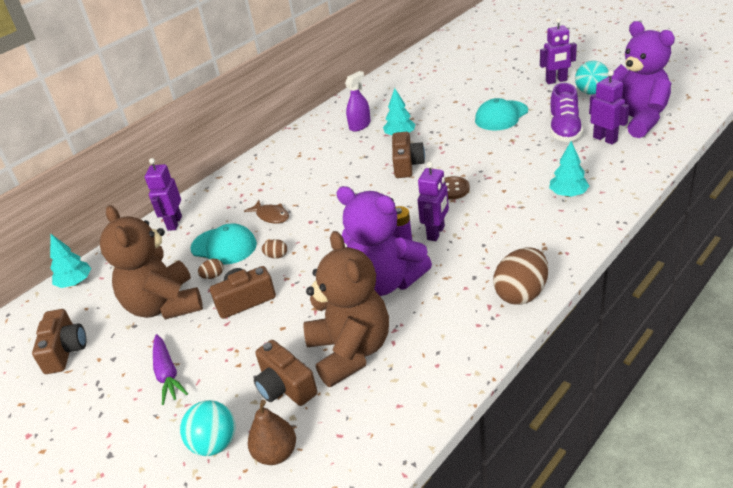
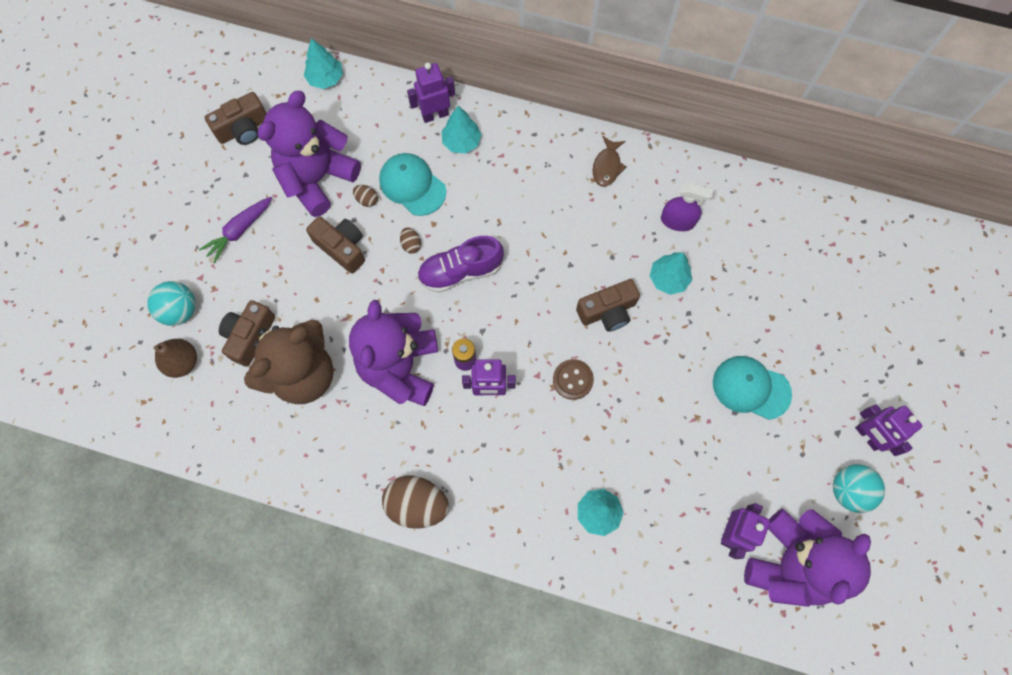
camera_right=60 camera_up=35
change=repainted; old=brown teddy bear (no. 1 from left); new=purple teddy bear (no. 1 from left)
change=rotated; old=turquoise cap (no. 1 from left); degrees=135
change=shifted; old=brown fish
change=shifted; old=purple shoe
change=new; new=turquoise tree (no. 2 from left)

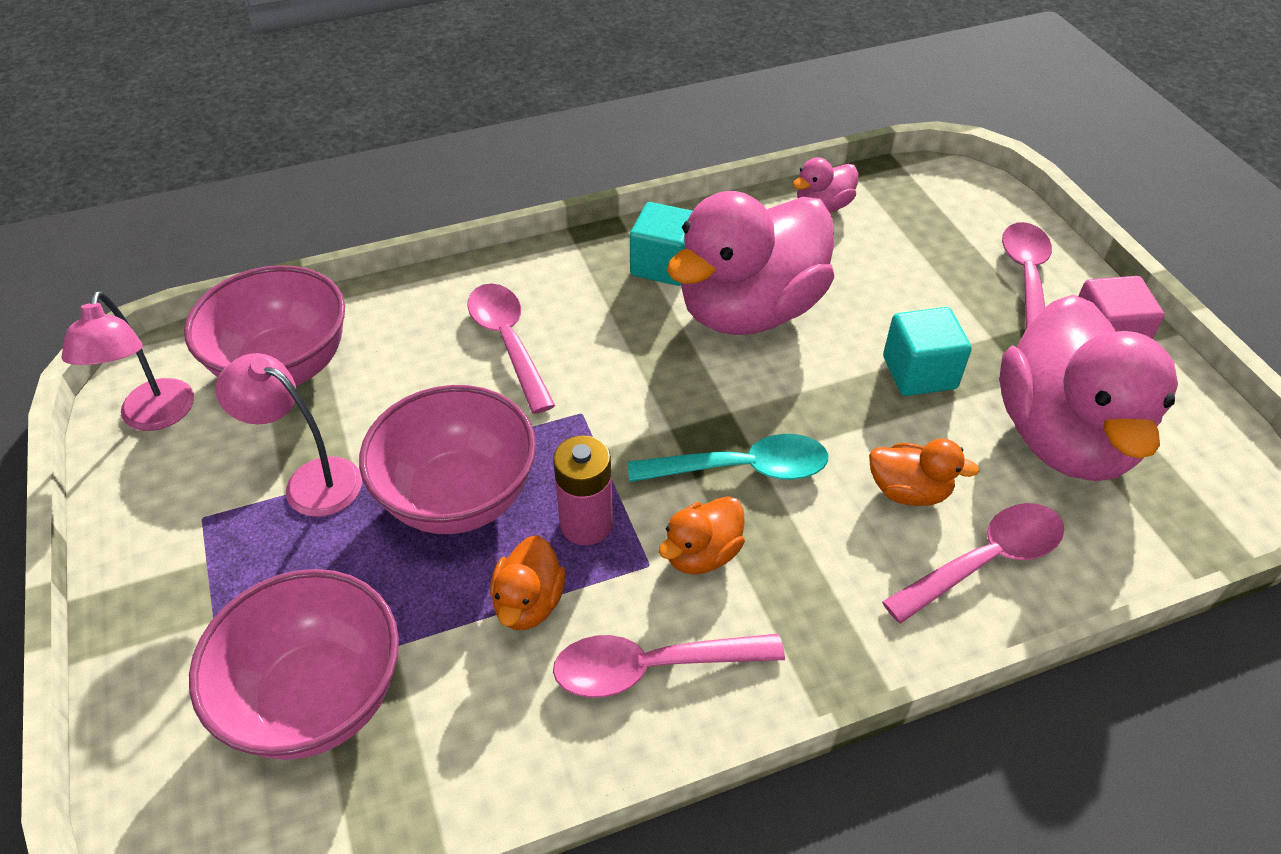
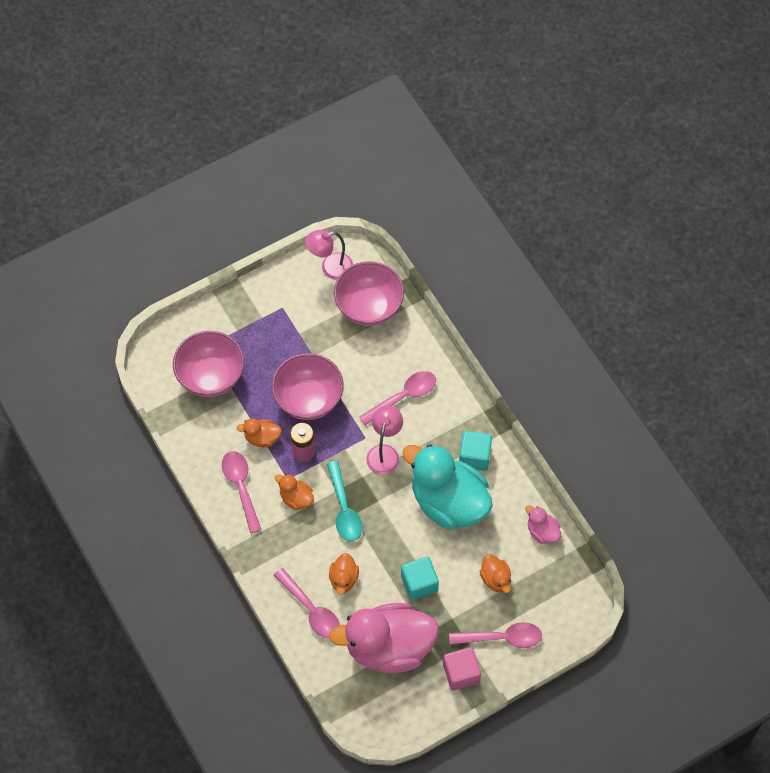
camera_right=80 camera_up=15
change=shifted; old=pink lamp (no. 2 from left)
change=repainted; old=pink duck (no. 1 from left); new=turquoise duck
change=new; new=orange duck (no. 4 from left)

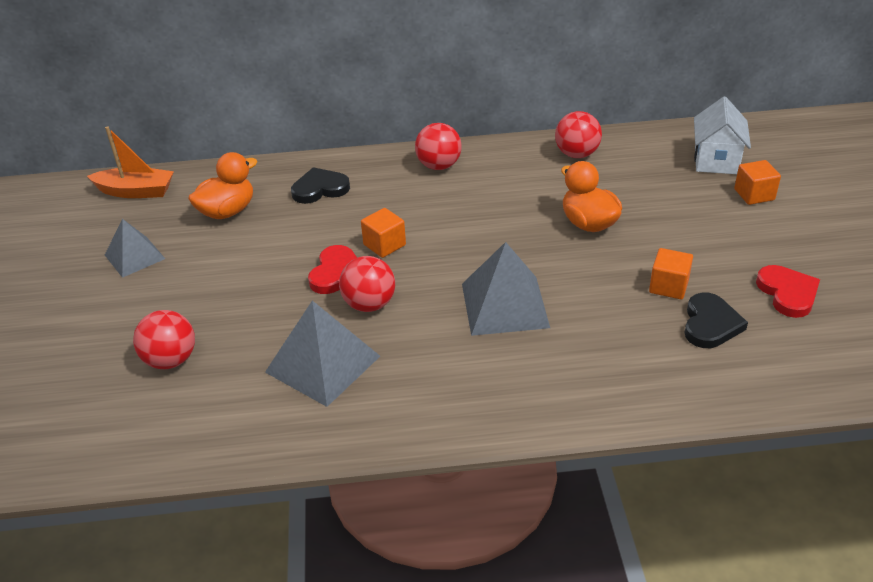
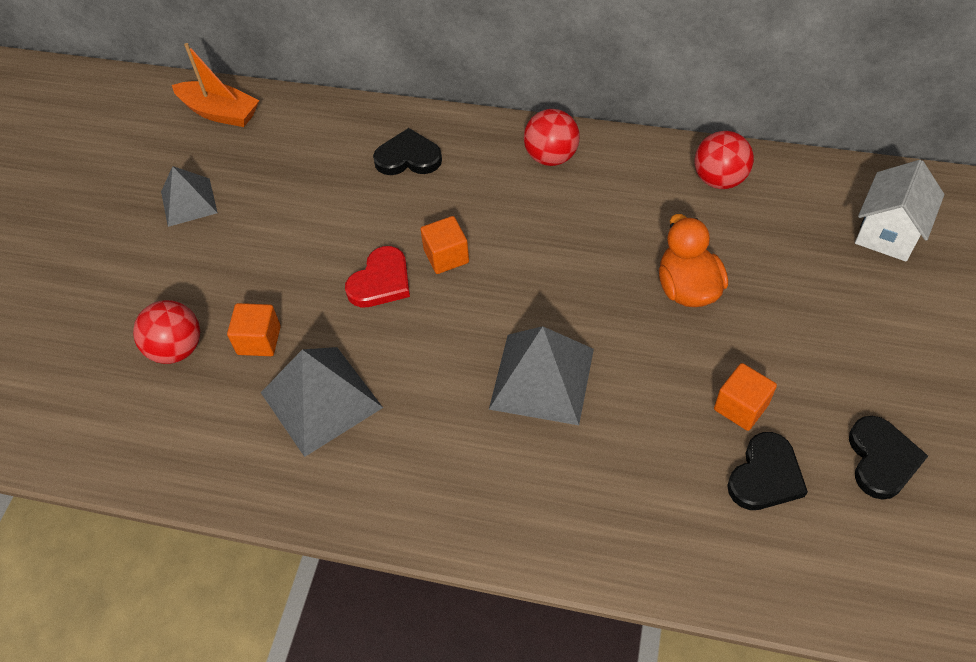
camera_right=20 camera_up=15
change=gone; old=orange duck (no. 1 from left)
change=gone; old=red ball (no. 2 from left)
change=shifted; old=orange cube (no. 3 from left in the first image); new=orange cube (no. 1 from left)
change=repainted; old=red heart (no. 2 from left); new=black heart (no. 3 from left)

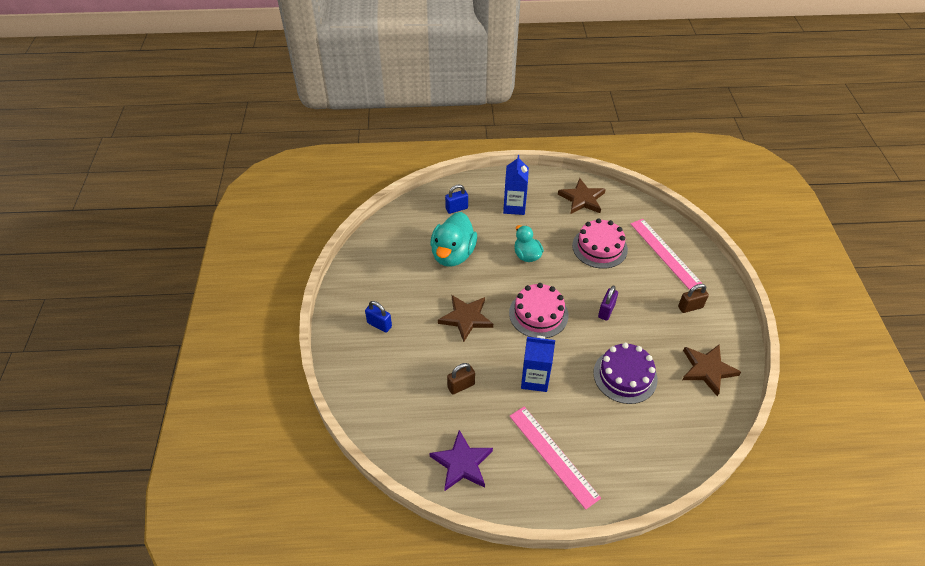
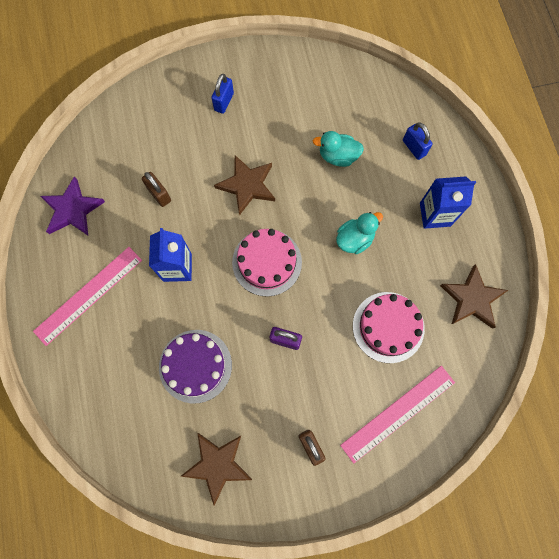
camera_right=80 camera_up=25
change=scaled; old=turquoise duck (no. 1 from left); factor=0.6

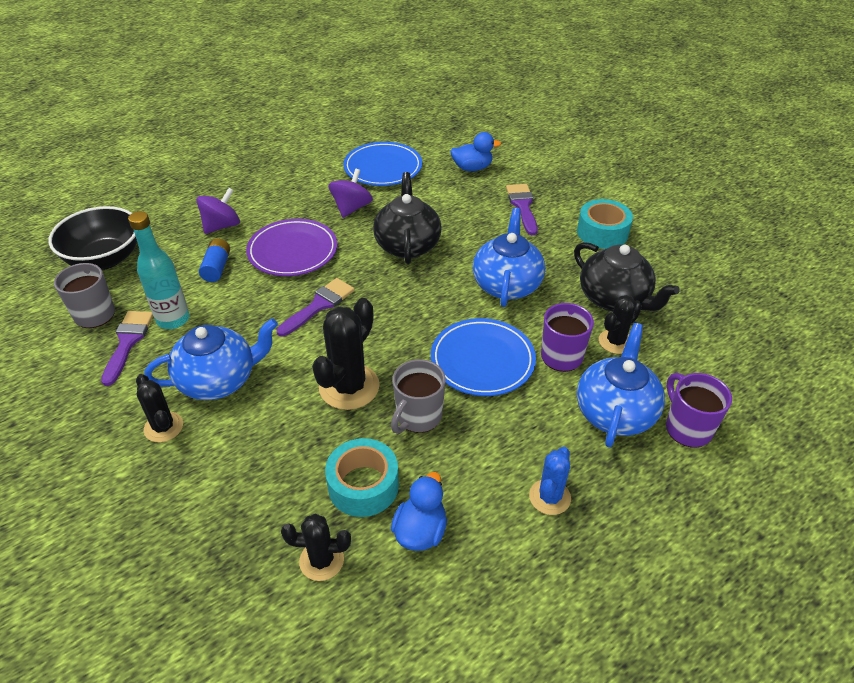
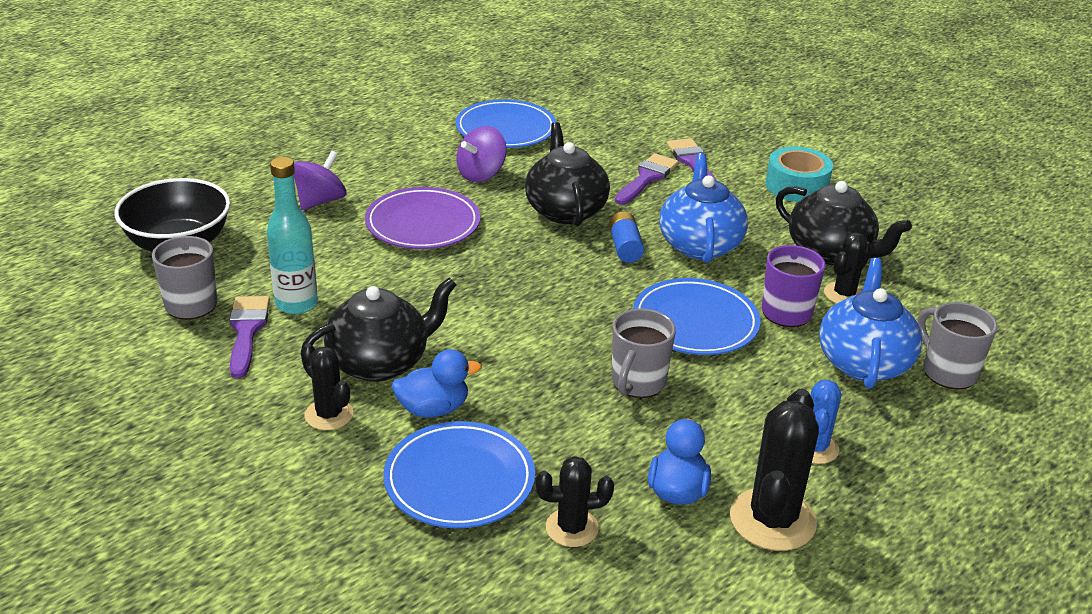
camera_right=-10 camera_up=-10
change=repainted; old=blue teapot (no. 1 from left); new=black teapot (no. 1 from left)
change=shifted; old=blue battery
change=shifted; old=purple brush (no. 2 from left)
change=shifted; old=black cactus (no. 3 from left)
change=gone; old=turquoise tape (no. 1 from left)
change=rotated; old=purple spinning top (no. 2 from left); degrees=-150
change=shifted; old=blue duck (no. 2 from left in the first image); new=blue duck (no. 1 from left)
change=repainted; old=purple mug (no. 2 from left); new=grey mug (no. 3 from left)
change=new; new=blue plate (no. 1 from left)

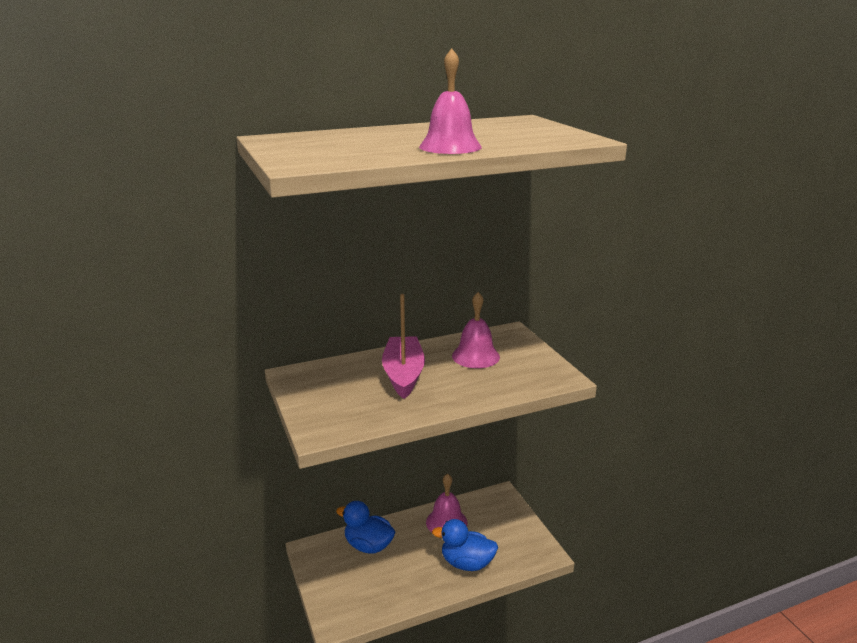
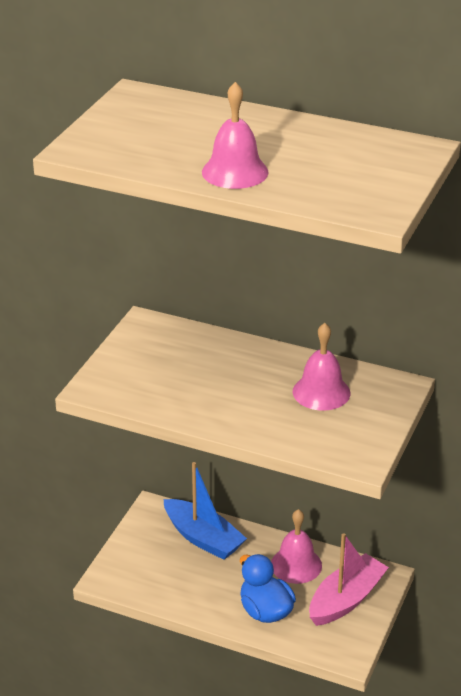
camera_right=45 camera_up=10
change=swapped; old=blue duck (no. 1 from left); new=blue boat
change=shifted; old=pink boat

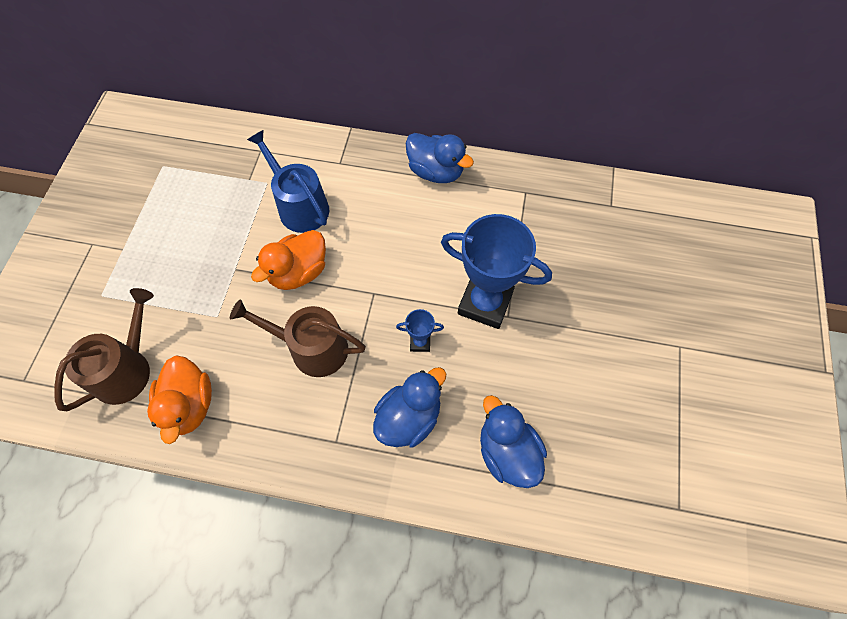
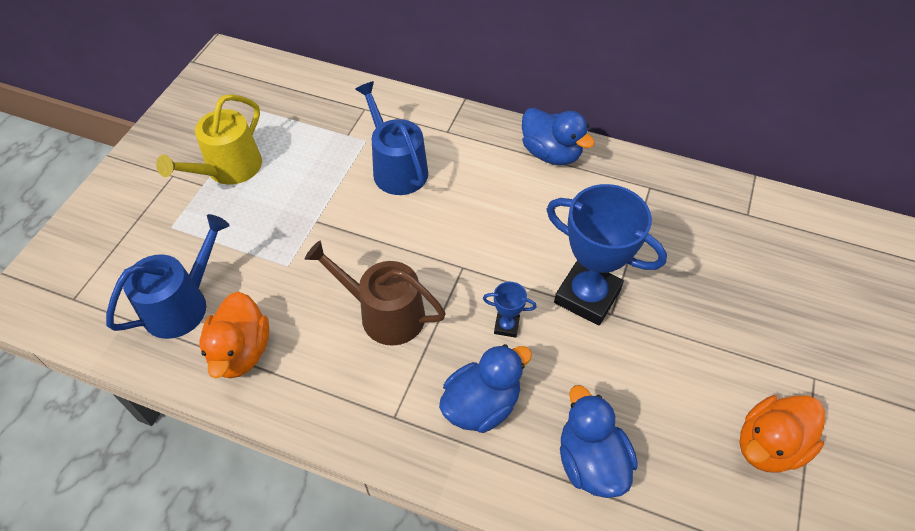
camera_right=10 camera_up=-10
change=repainted; old=brown watering can (no. 1 from left); new=blue watering can (no. 1 from left)
change=shifted; old=orange duck (no. 2 from left)
change=new; new=yellow watering can

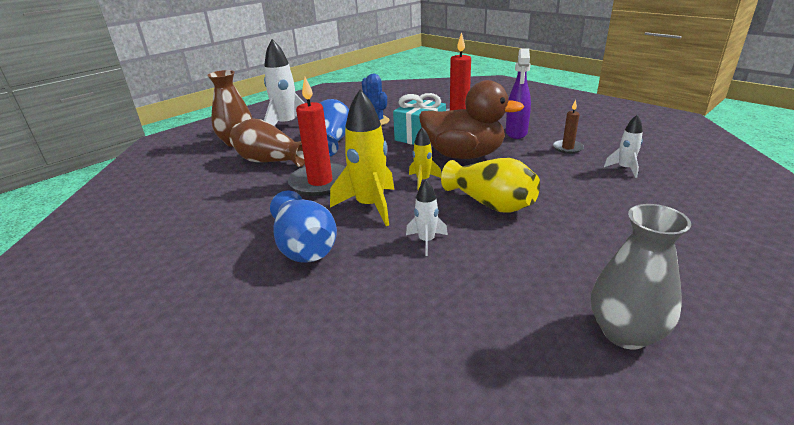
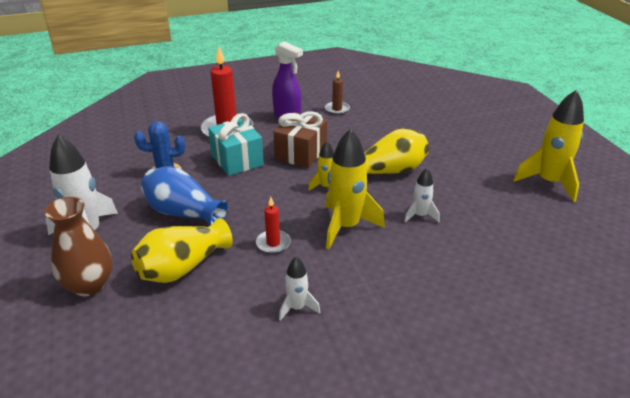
camera_right=-65 camera_up=5
change=repainted; old=brown vase (no. 2 from left); new=yellow vase (no. 1 from left)
change=gone; old=blue vase (no. 1 from left)
change=scaled; old=red candle (no. 1 from left in the first image); factor=0.51
change=swapped; old=brown duck; new=brown gift
change=swapped; old=grey vase; new=yellow rocket (no. 3 from left)
change=shifted; old=white rocket (no. 3 from left in the first image); new=white rocket (no. 2 from left)

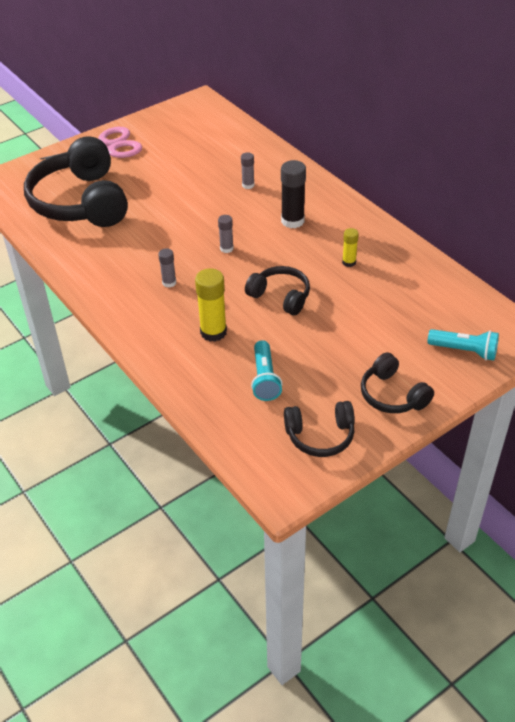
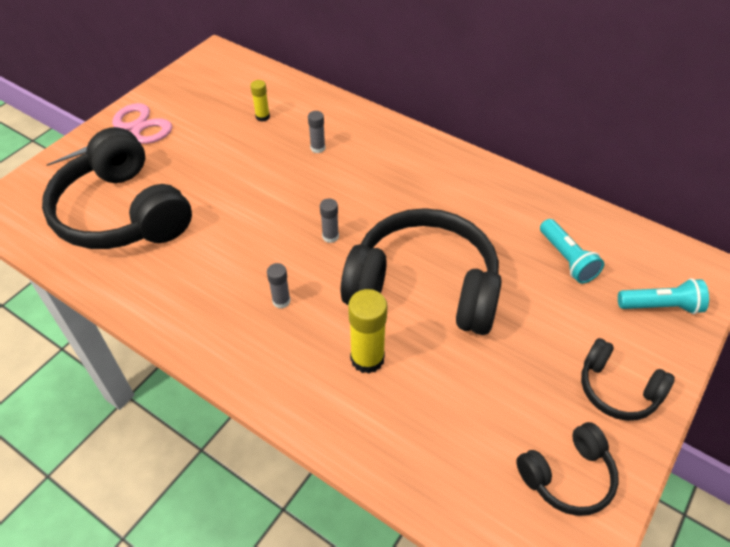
camera_right=-20 camera_up=5
change=scaled; old=black headphones (no. 2 from left); factor=2.0
change=shifted; old=turquoise flashlight (no. 1 from left)
change=gone; old=black glue stick
change=shifted; old=yellow glue stick (no. 2 from left in the first image); new=yellow glue stick (no. 1 from left)

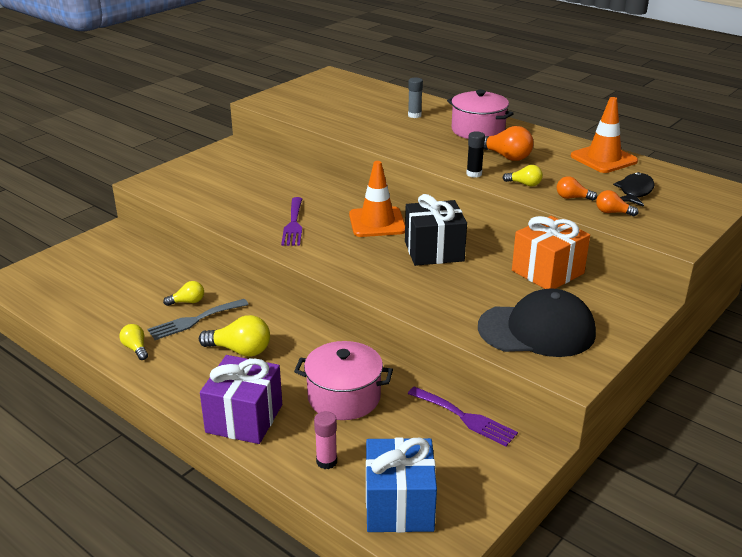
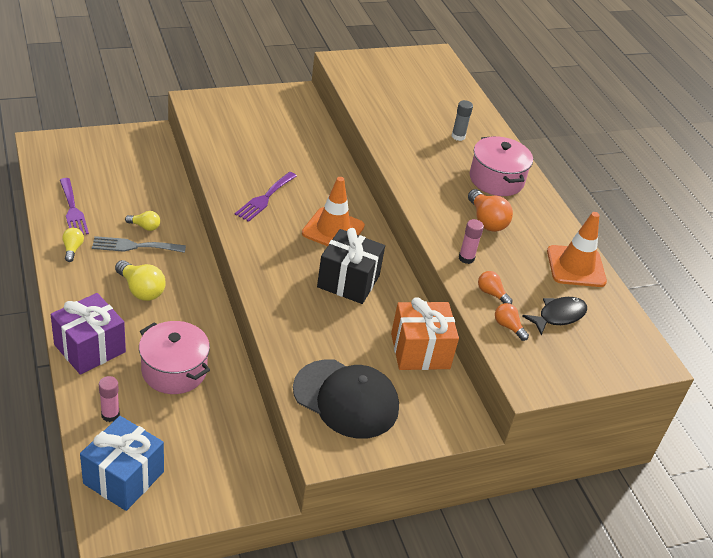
camera_right=25 camera_up=10
change=shifted; old=purple fork (no. 2 from left in the first image); new=purple fork (no. 1 from left)
change=gone; old=black glue stick
change=swapped; old=yellow light bulb (no. 4 from left); new=pink glue stick (no. 2 from left)

